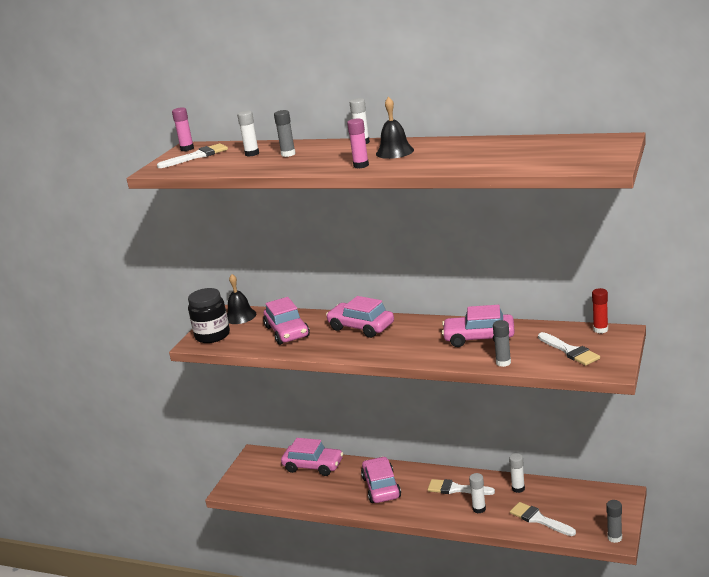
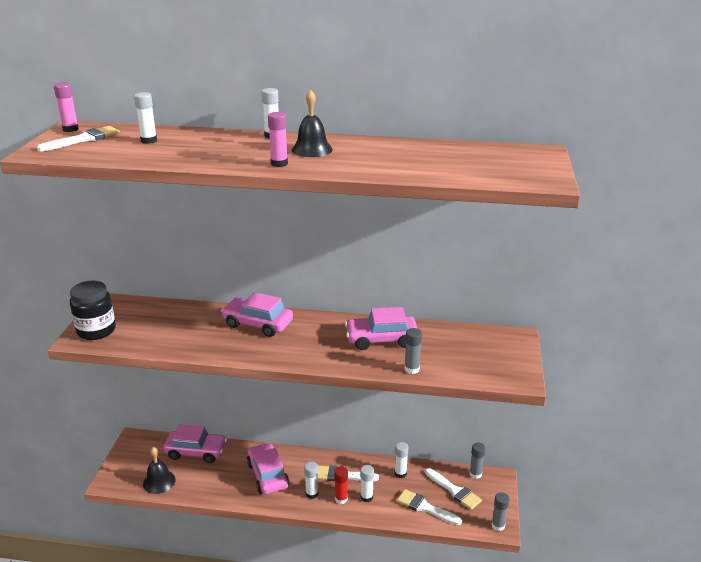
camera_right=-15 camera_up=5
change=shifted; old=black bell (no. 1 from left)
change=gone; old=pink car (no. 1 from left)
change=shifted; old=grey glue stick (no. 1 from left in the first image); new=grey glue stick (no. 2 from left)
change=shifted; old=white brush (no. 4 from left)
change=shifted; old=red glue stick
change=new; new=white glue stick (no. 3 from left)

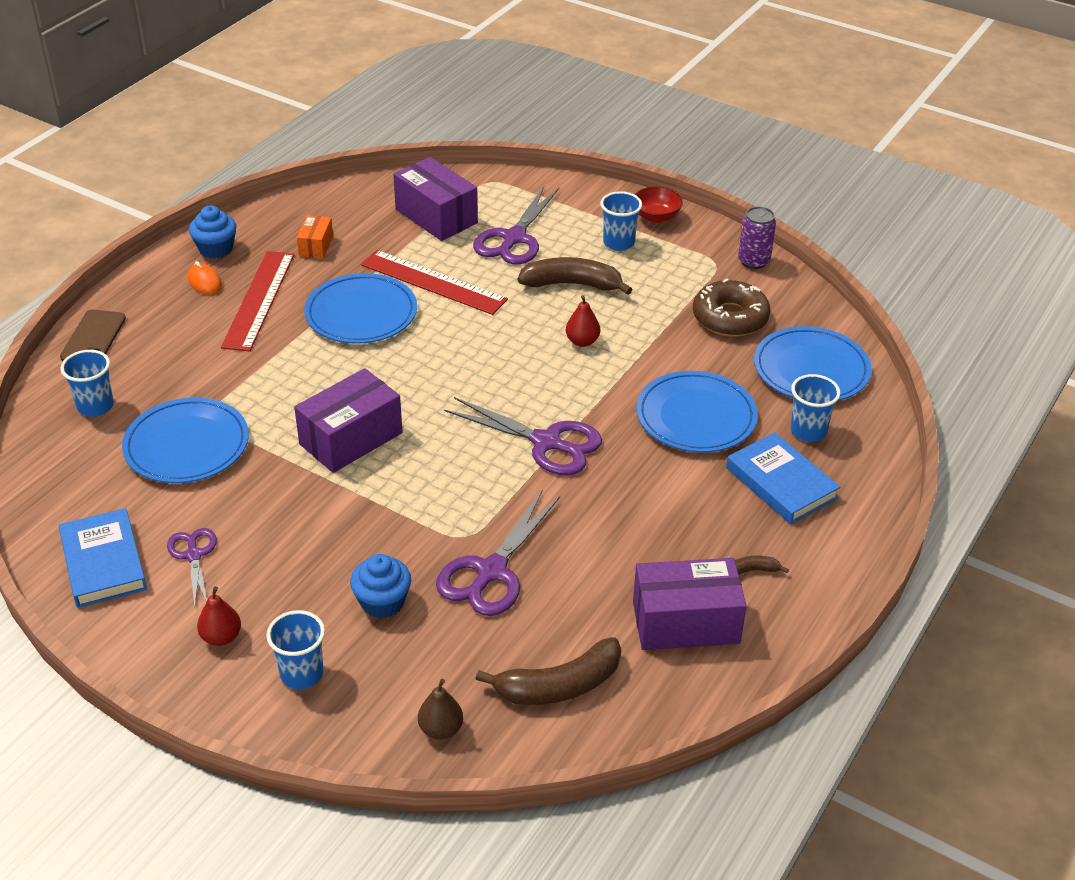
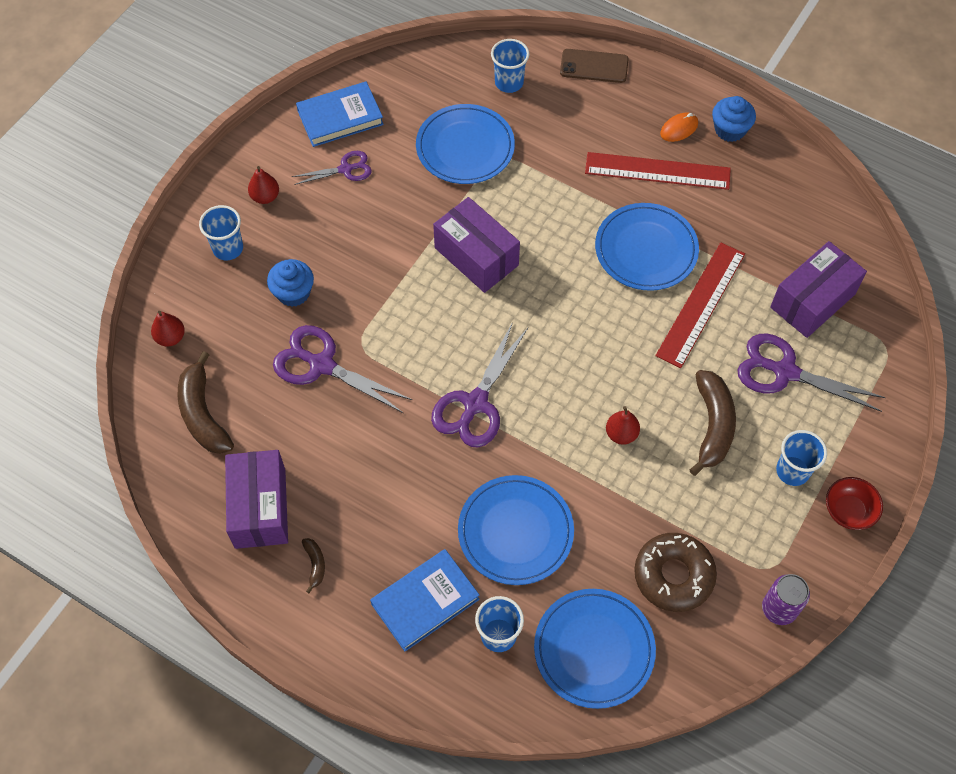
camera_right=90 camera_up=20
change=gone; old=orange box
change=repainted; old=brown pear; new=red pear (no. 1 from left)

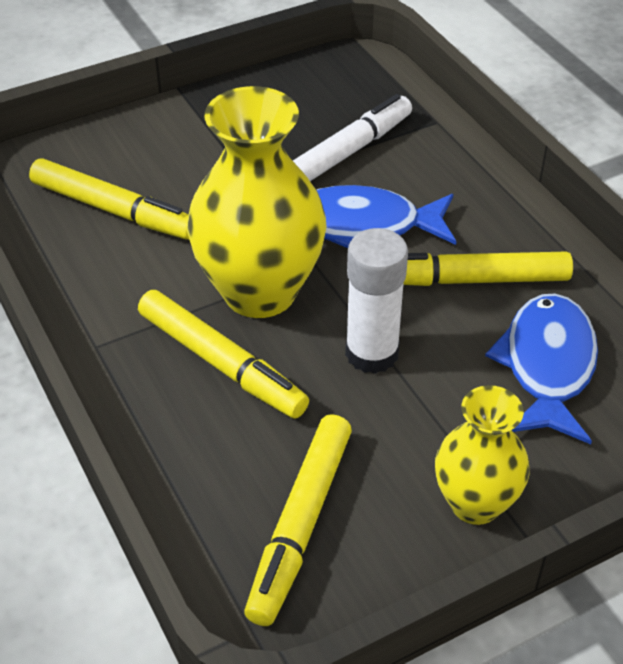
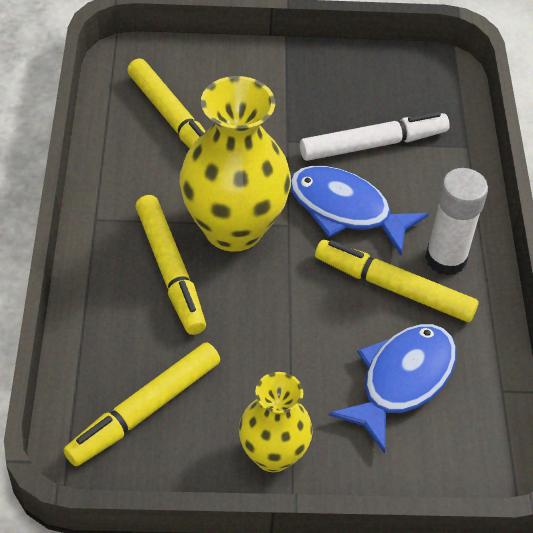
camera_right=25 camera_up=5
change=shifted; old=white glue stick

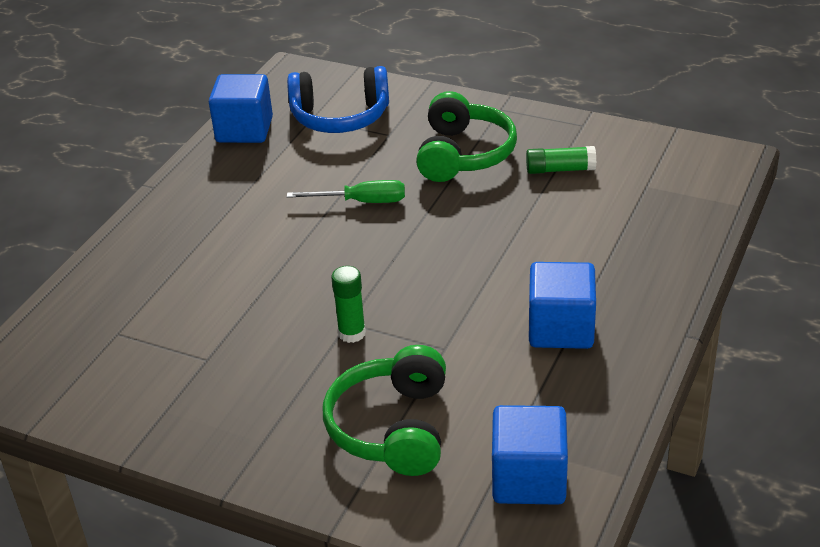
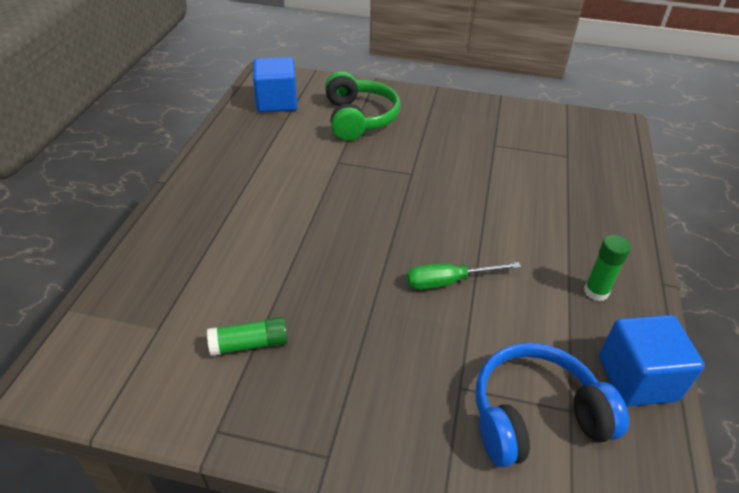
camera_right=165 camera_up=5
change=shifted; old=green glue stick (no. 1 from left in the first image); new=green glue stick (no. 2 from left)
change=gone; old=green headphones (no. 2 from left)
change=gone; old=blue cube (no. 3 from left)

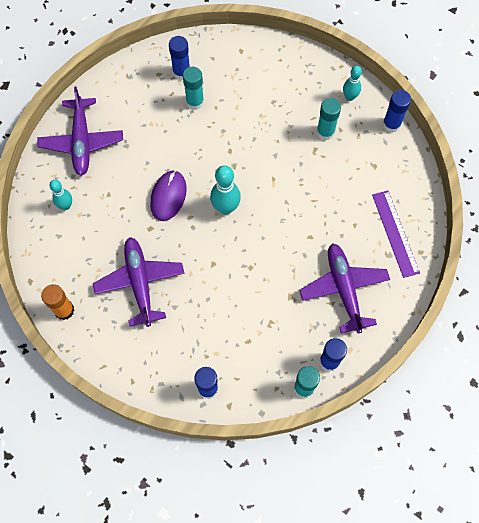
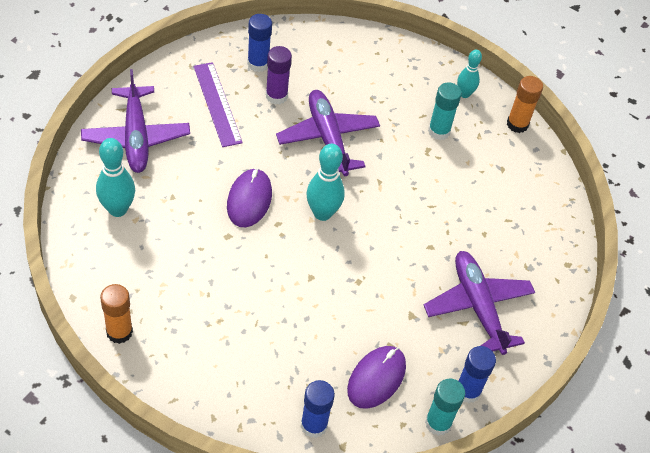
camera_right=-10 camera_up=-15
change=scaled; old=turquoise bowling pin (no. 1 from left); factor=1.56
change=shifted; old=purple plane (no. 2 from left)
change=repainted; old=turquoise glue stick (no. 1 from left); new=purple glue stick
change=shifted; old=purple ruler
change=repainted; old=blue glue stick (no. 4 from left); new=orange glue stick (no. 2 from left)
change=new; new=purple mouse (no. 2 from left)

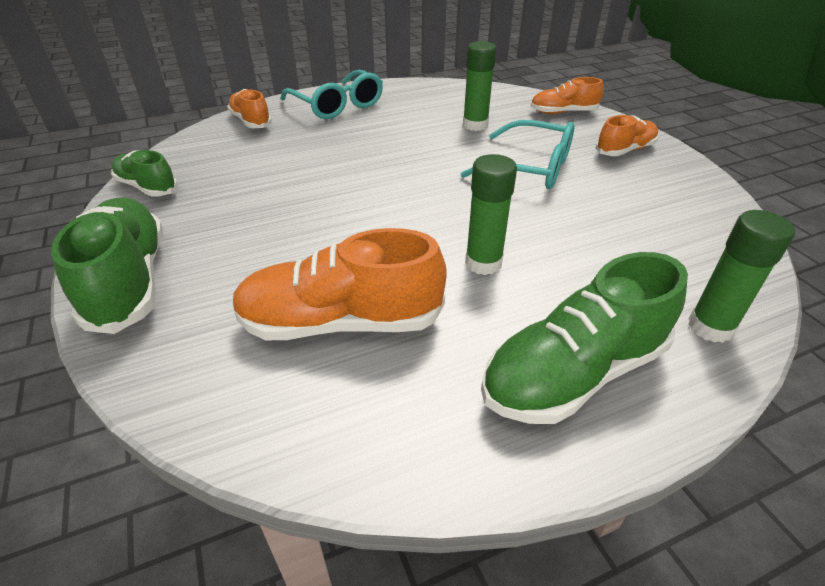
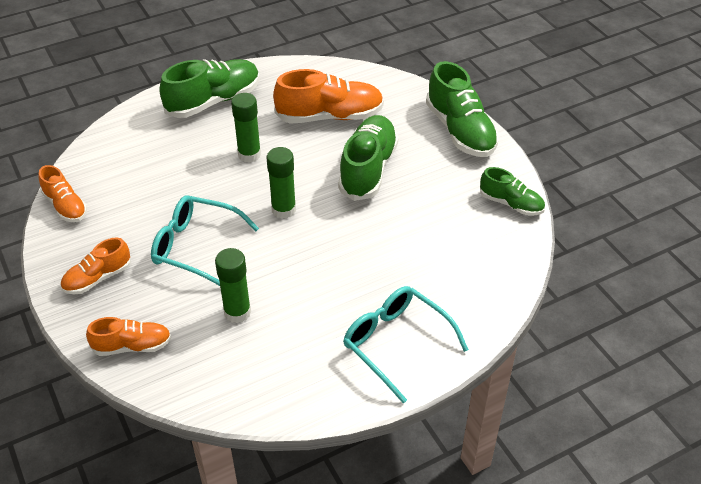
camera_right=175 camera_up=5
change=shifted; old=orange shoe (no. 1 from left)
change=shifted; old=green glue stick (no. 3 from left)
change=new; new=green shoe (no. 2 from left)

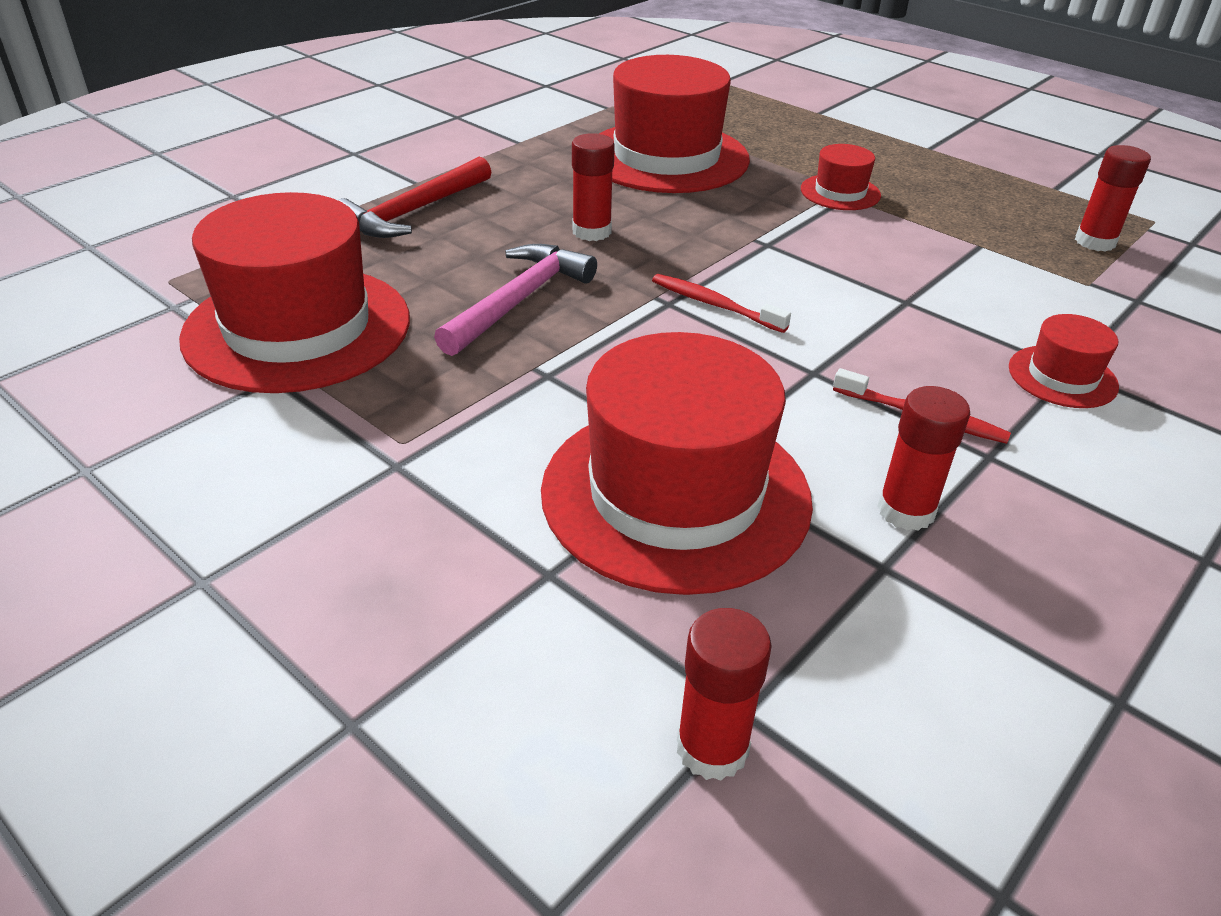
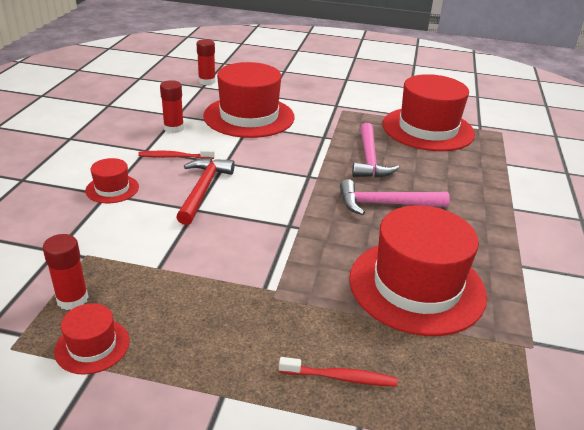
camera_right=150 camera_up=-5
change=shifted; old=red hammer
change=swapped; old=red glue stick (no. 1 from left); new=pink hammer (no. 2 from left)
change=shifted; old=red toothbrush (no. 1 from left in the first image); new=red toothbrush (no. 2 from left)
change=shifted; old=red hat (no. 4 from left in the first image); new=red hat (no. 1 from left)

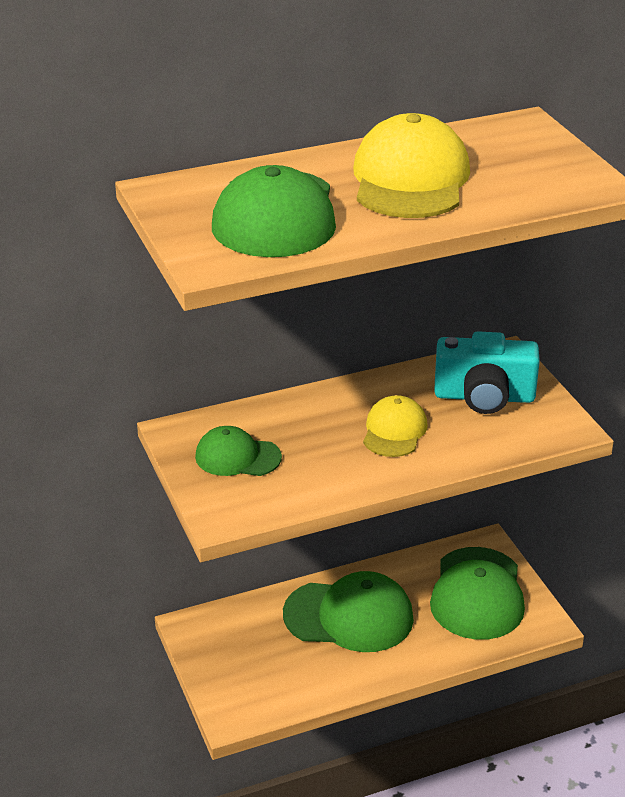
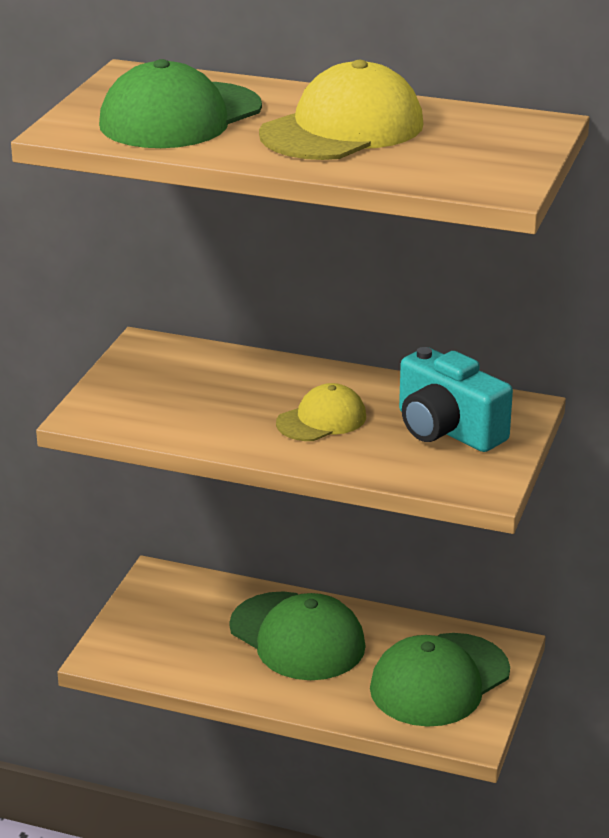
camera_right=40 camera_up=-5
change=gone; old=green cap (no. 1 from left)

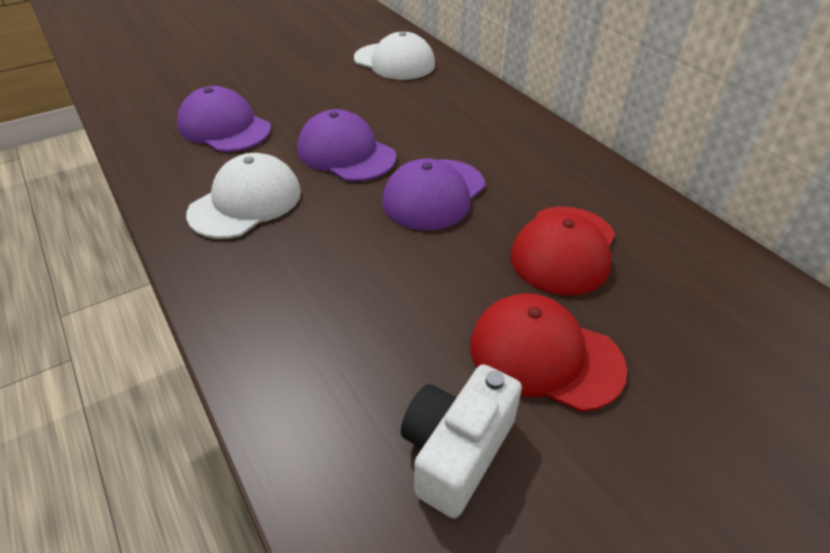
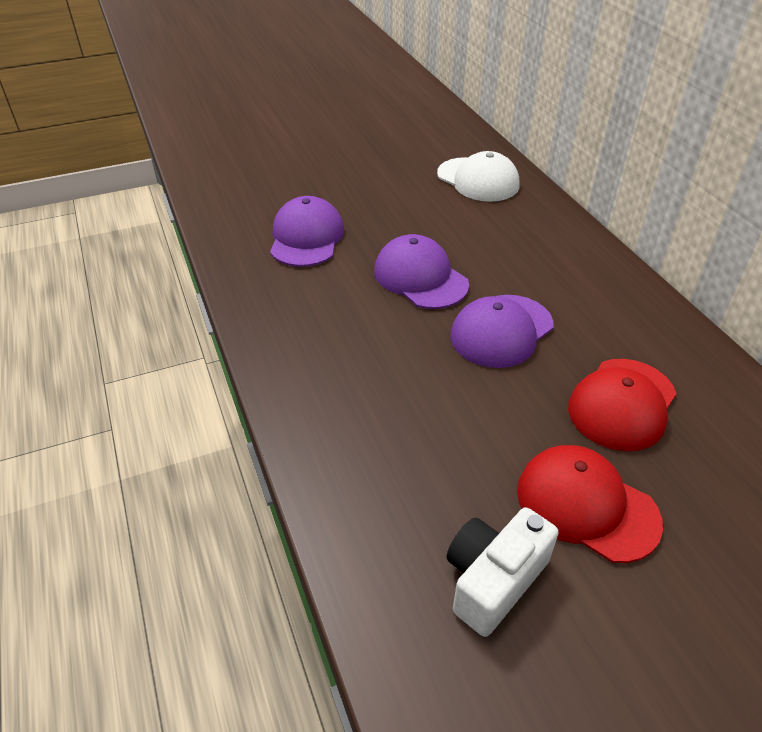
camera_right=10 camera_up=0
change=rotated; old=purple cap (no. 1 from left); degrees=45
change=gone; old=white cap (no. 1 from left)

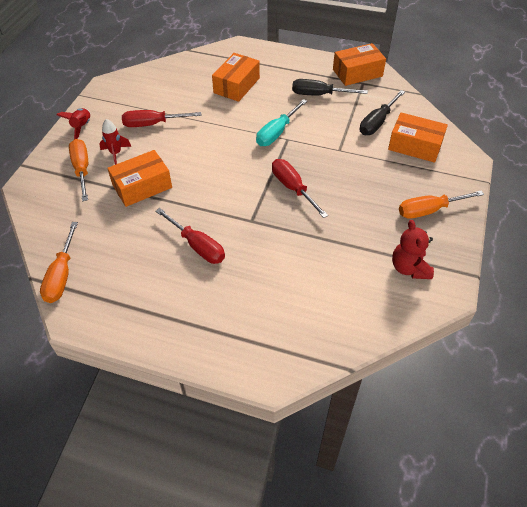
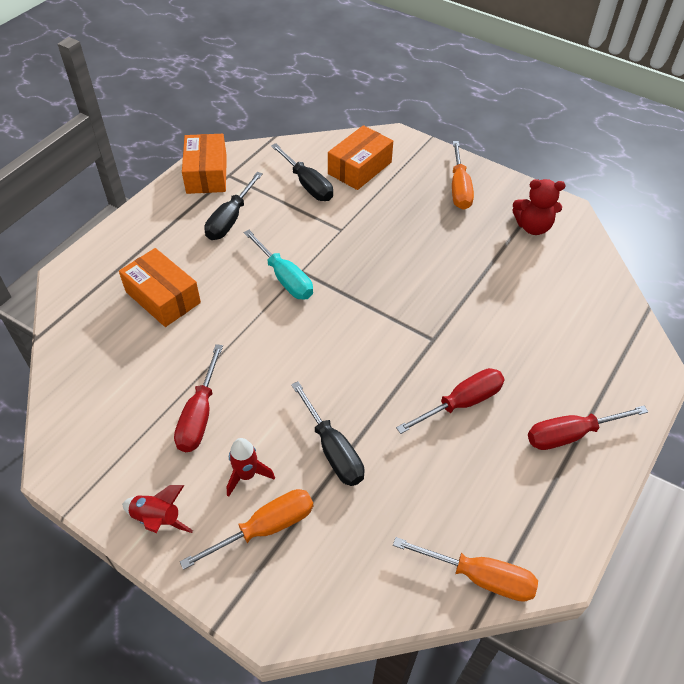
camera_right=-75 camera_up=0
change=rotated; old=orange screwdriver (no. 2 from left in the first image); degrees=150
change=swapped; old=orange box (no. 1 from left); new=black screwdriver (no. 3 from left)
change=shifted; old=red screwdriver (no. 3 from left)

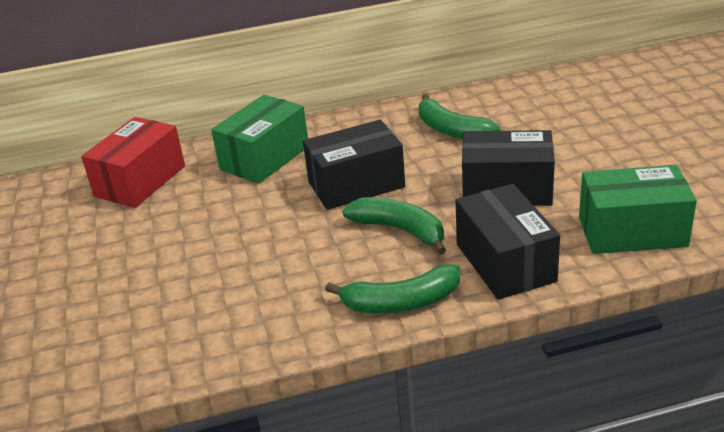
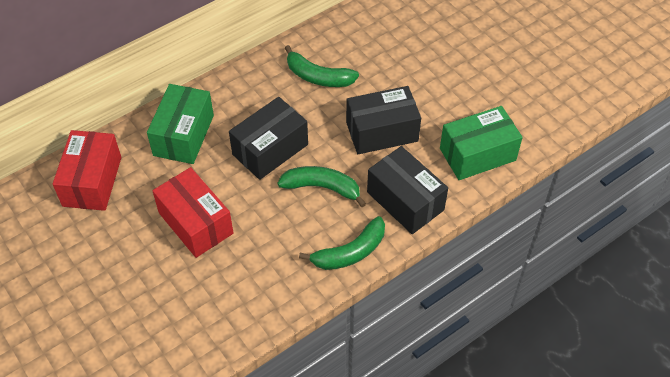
camera_right=-25 camera_up=20
change=new; new=red box (no. 2 from left)

